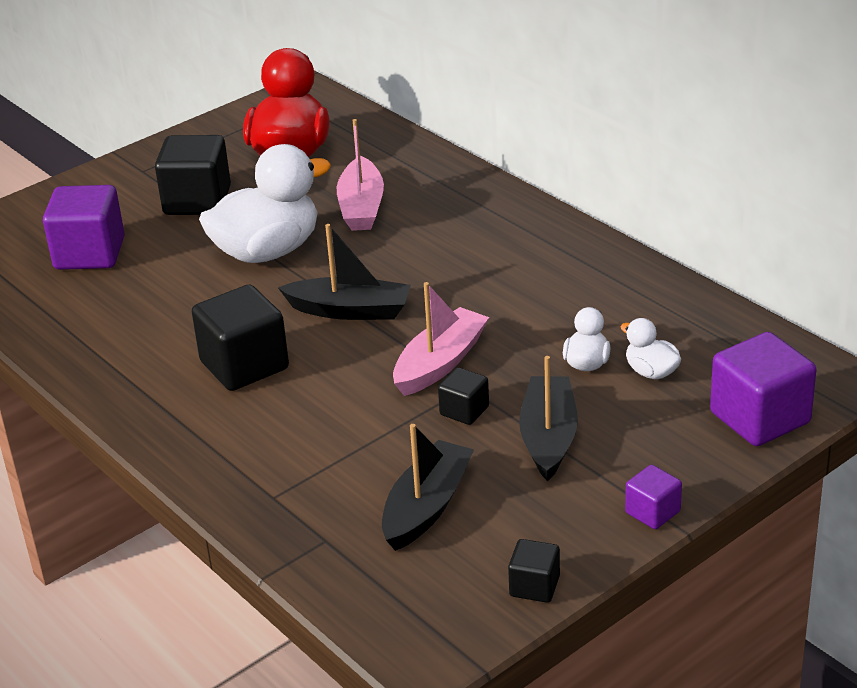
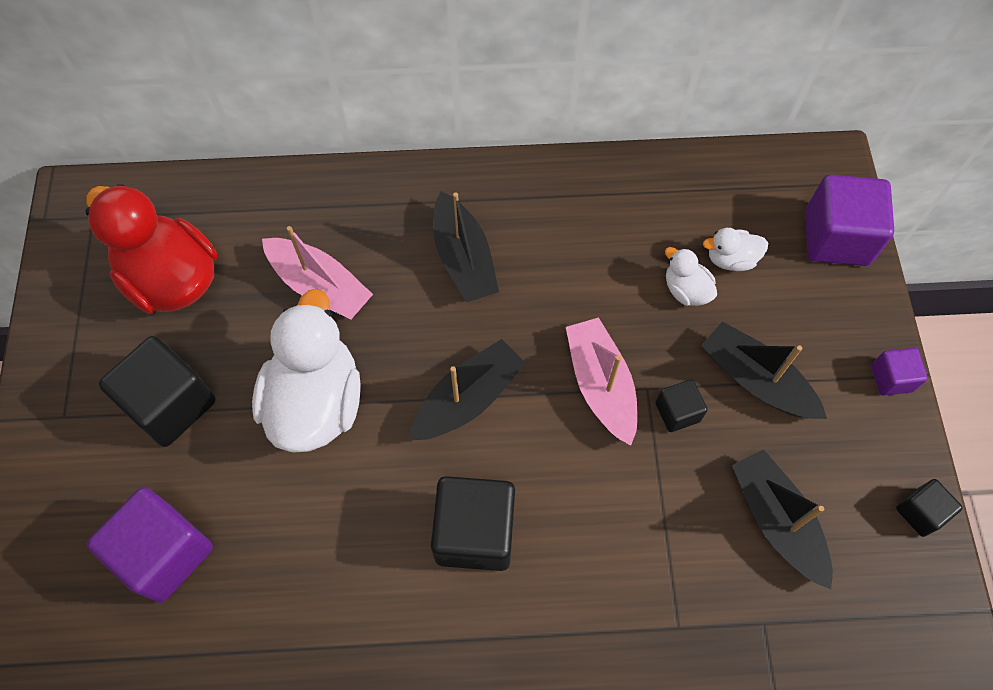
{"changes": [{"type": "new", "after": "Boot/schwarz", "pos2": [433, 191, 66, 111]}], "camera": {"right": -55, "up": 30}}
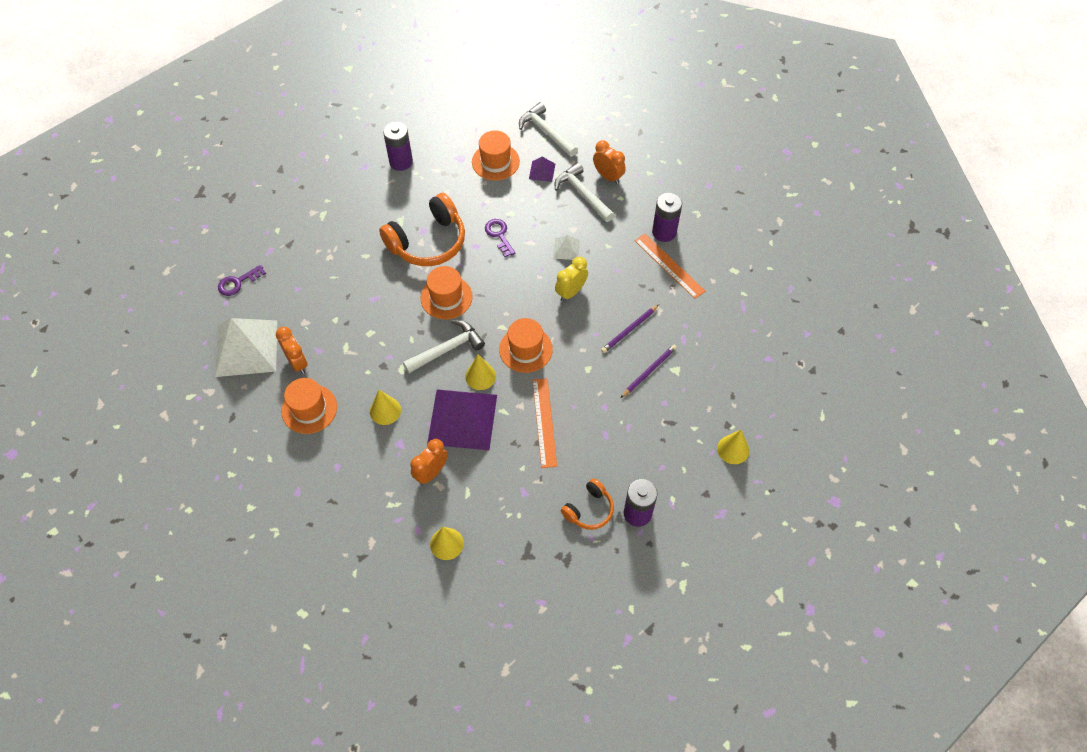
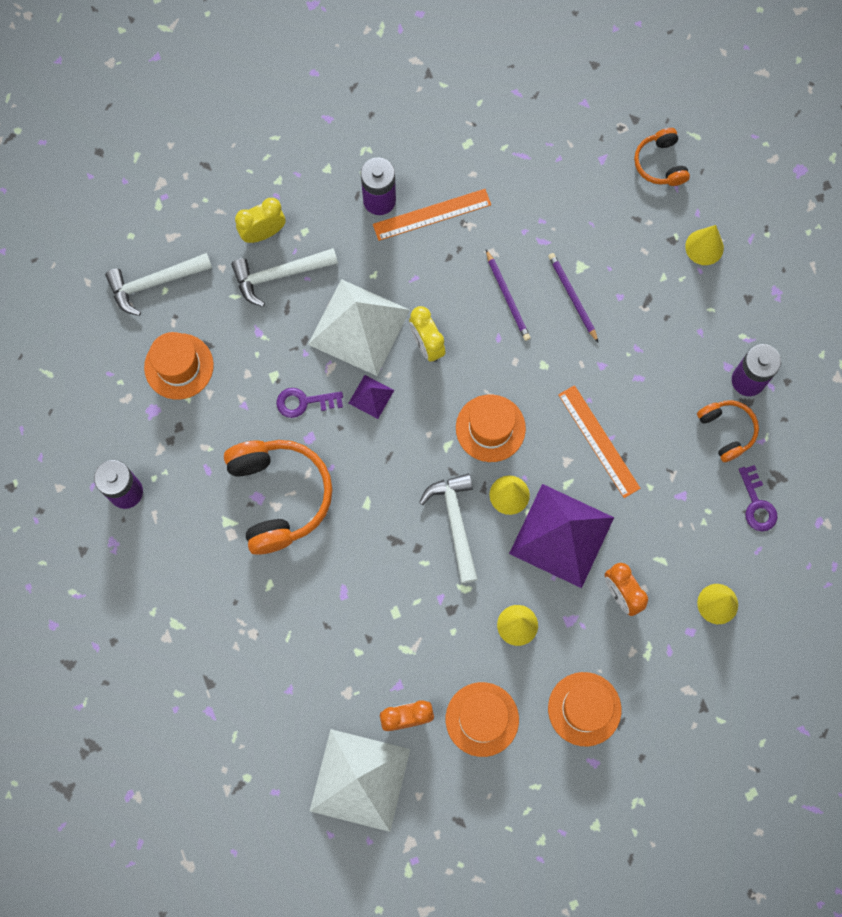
{"changes": [{"type": "repainted", "before": "Wecker/orange", "after": "Wecker/gelb", "pos1": [593, 140, 33, 44], "pos2": [235, 198, 50, 45]}, {"type": "shifted", "before": "Pyramide/lila", "pos1": [529, 157, 26, 25], "pos2": [348, 375, 46, 44]}, {"type": "scaled", "before": "Pyramide/weiß", "pos1": [553, 235, 27, 25], "pos2": [308, 279, 102, 97], "scale": 2.28}, {"type": "shifted", "before": "Schlüssel/lila", "pos1": [218, 265, 48, 31], "pos2": [739, 465, 38, 66]}, {"type": "shifted", "before": "Hut/orange", "pos1": [420, 266, 53, 54], "pos2": [548, 672, 73, 74]}, {"type": "rotated", "before": "Lineal/orange", "pos1": [532, 378, 25, 90], "pos2": [558, 385, 83, 113], "turn": 45}, {"type": "new", "after": "Kopfhörer/orange", "pos2": [634, 128, 56, 58]}], "camera": {"right": -70, "up": 15}}
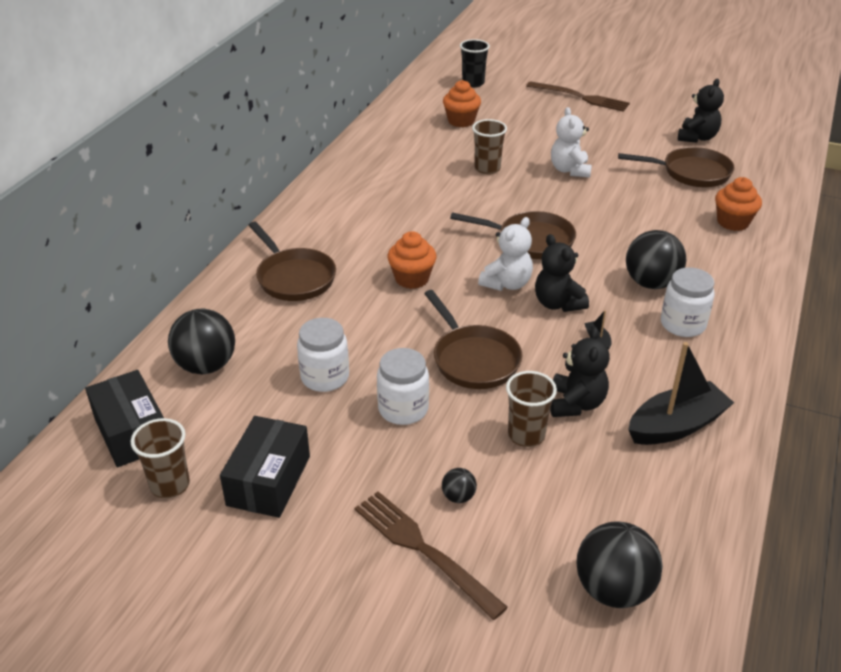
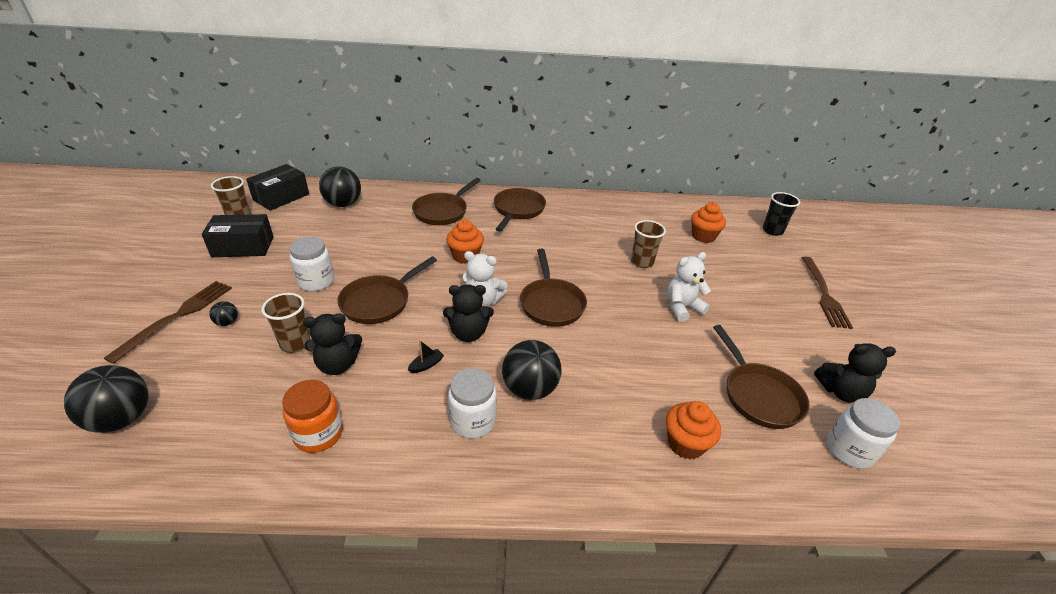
{"changes": [{"type": "rotated", "before": "Teddybär/schwarz", "pos1": [535, 234, 54, 78], "pos2": [443, 284, 51, 58], "turn": -135}, {"type": "shifted", "before": "Einmachglas/weiß", "pos1": [297, 318, 52, 74], "pos2": [827, 398, 73, 71]}, {"type": "swapped", "before": "Boot/schwarz", "after": "Einmachglas/orange", "pos1": [628, 342, 106, 103], "pos2": [282, 380, 61, 73]}, {"type": "new", "after": "Pfanne/braun", "pos2": [494, 188, 52, 43]}], "camera": {"right": 65, "up": 0}}
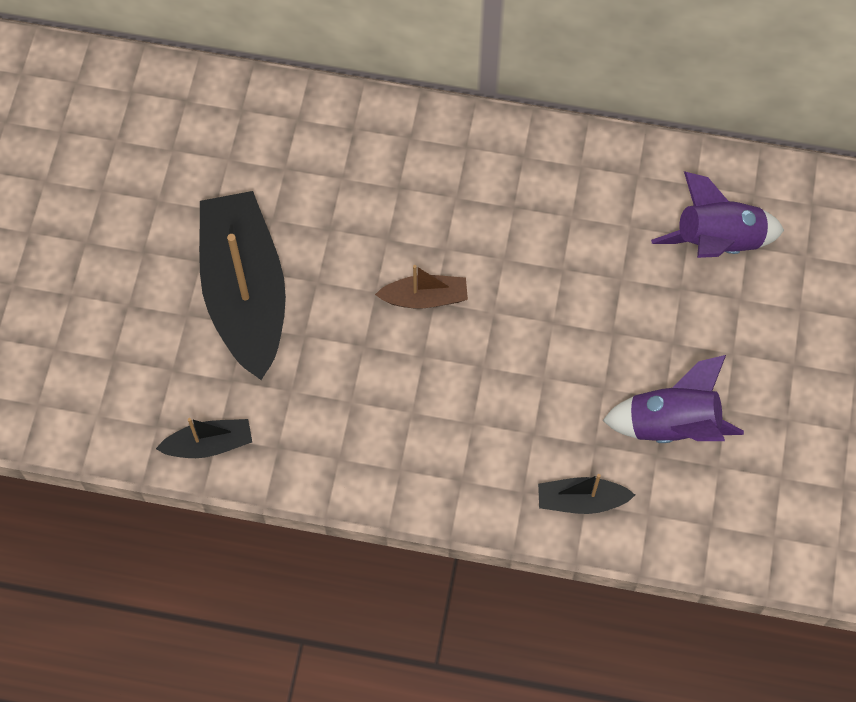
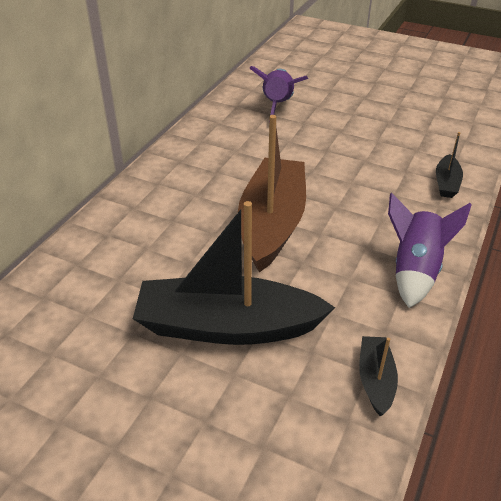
{"changes": [{"type": "scaled", "before": "Boot/braun", "pos1": [375, 265, 93, 44], "pos2": [238, 115, 68, 158], "scale": 2.22}, {"type": "shifted", "before": "Rakete/lila", "pos1": [602, 355, 142, 88], "pos2": [388, 193, 84, 115]}], "camera": {"right": -75, "up": -25}}
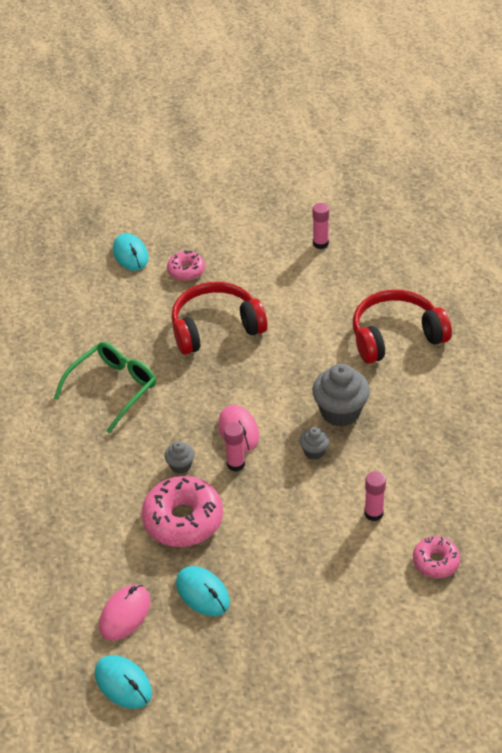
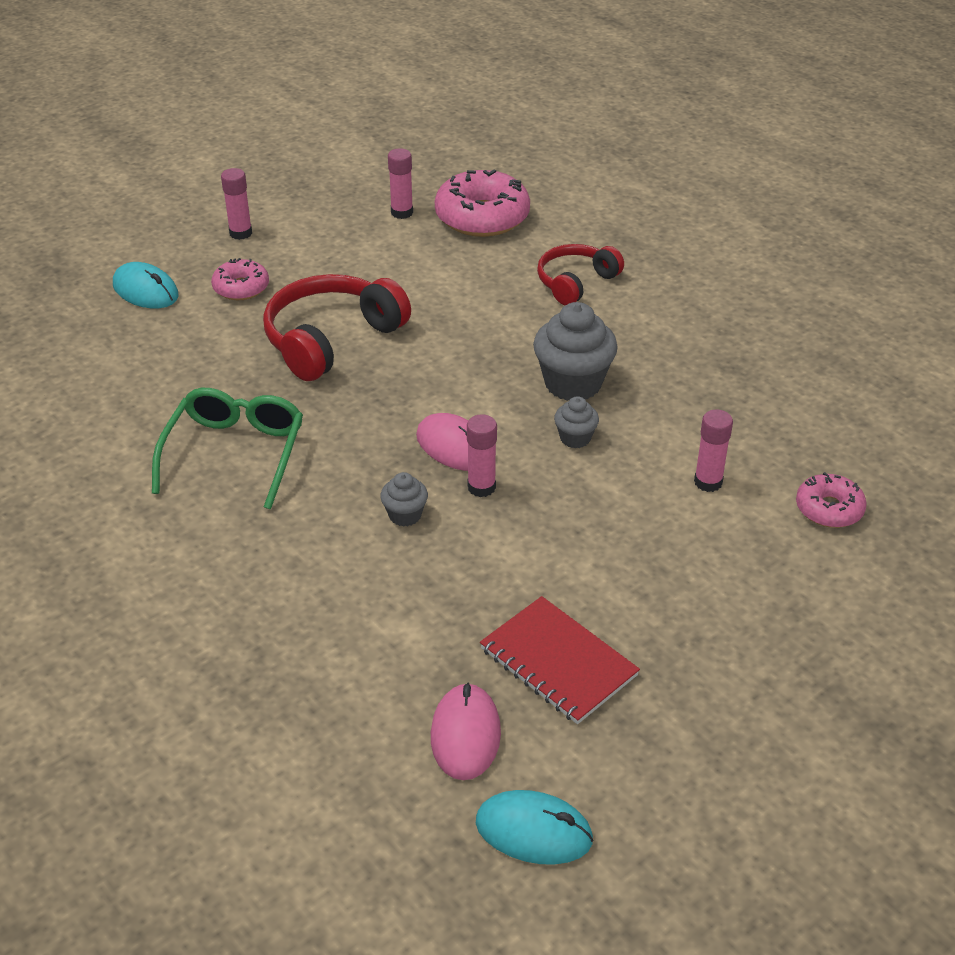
{"changes": [{"type": "scaled", "before": "Kopfhörer/rot", "pos1": [353, 290, 99, 74], "pos2": [537, 244, 87, 62], "scale": 0.63}, {"type": "shifted", "before": "Donut/rosa", "pos1": [141, 476, 82, 71], "pos2": [435, 170, 95, 67]}, {"type": "swapped", "before": "Computermaus/türkis", "after": "Notizbuch/rot", "pos1": [176, 566, 54, 50], "pos2": [480, 596, 160, 128]}, {"type": "new", "after": "Klebestift/rosa", "pos2": [221, 168, 31, 72]}], "camera": {"right": -30, "up": -5}}
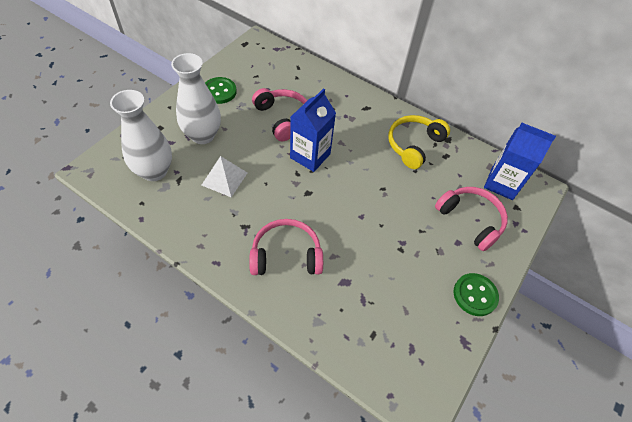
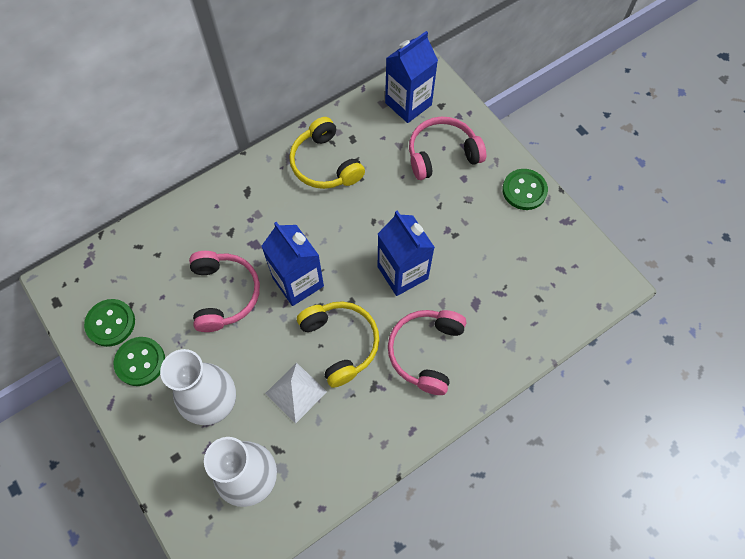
{"changes": [{"type": "rotated", "before": "Kopfhörer/rosa", "pos1": [252, 88, 56, 53], "pos2": [189, 251, 71, 81], "turn": 90}, {"type": "new", "after": "Getränkekarton/blau", "pos2": [378, 210, 57, 86]}, {"type": "new", "after": "Knopf/grün", "pos2": [84, 299, 51, 48]}, {"type": "new", "after": "Kopfhörer/gelb", "pos2": [297, 301, 82, 87]}], "camera": {"right": -65, "up": 10}}
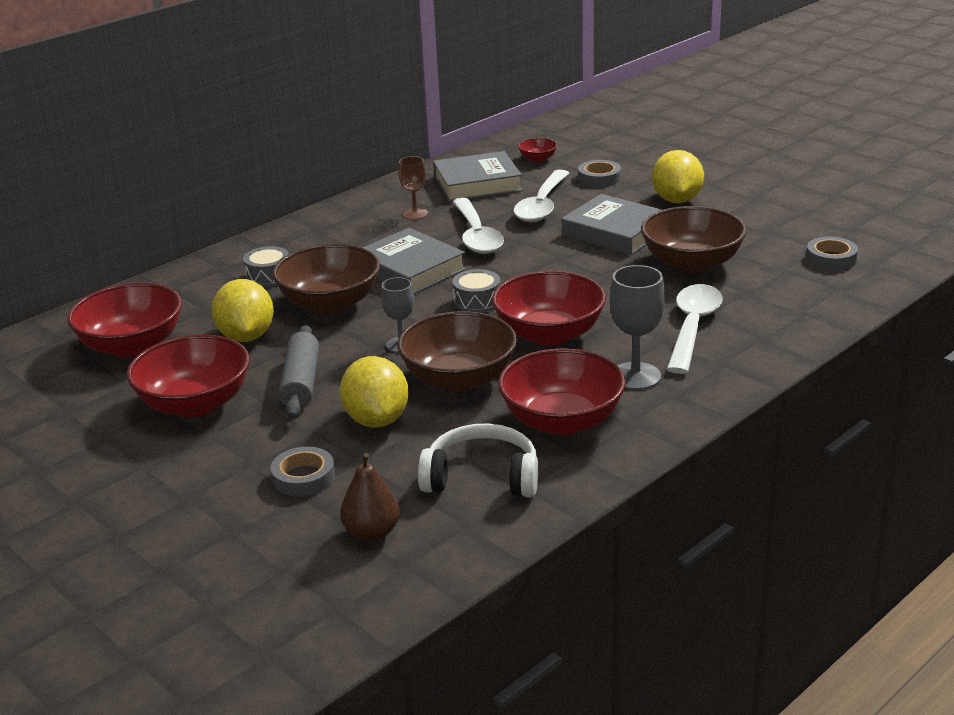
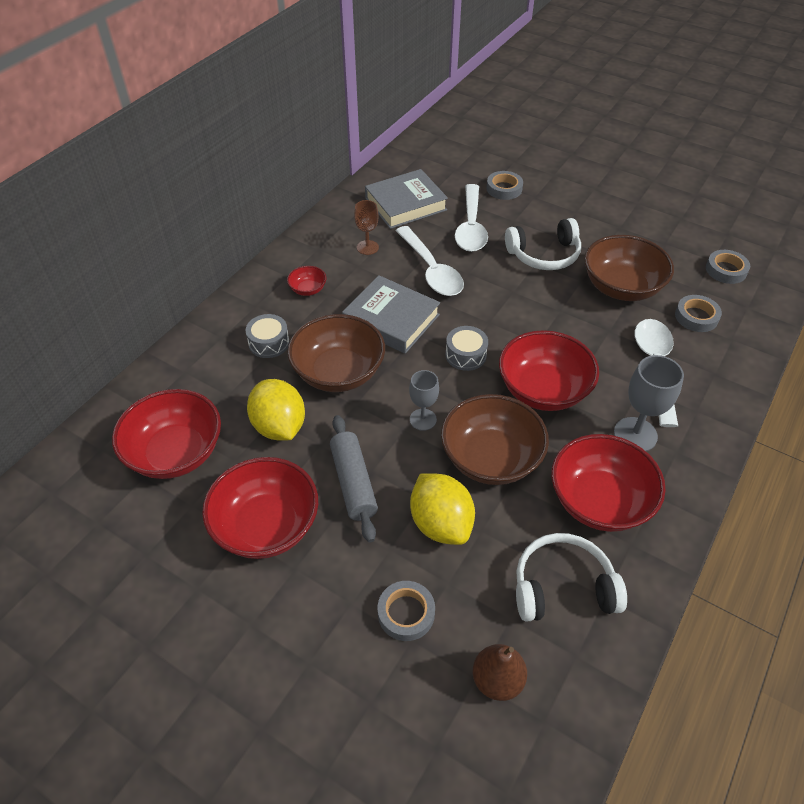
{"changes": [{"type": "shifted", "before": "Schüssel/rot", "pos1": [518, 138, 39, 24], "pos2": [287, 266, 39, 30]}, {"type": "gone", "before": "Zitrone/gelb", "pos1": [652, 150, 52, 53]}, {"type": "swapped", "before": "Buch/grau", "after": "Kopfhörer/weiß", "pos1": [562, 194, 100, 61], "pos2": [505, 218, 76, 52]}, {"type": "new", "after": "Klebeband/grau", "pos2": [675, 295, 47, 37]}], "camera": {"right": -15, "up": 20}}
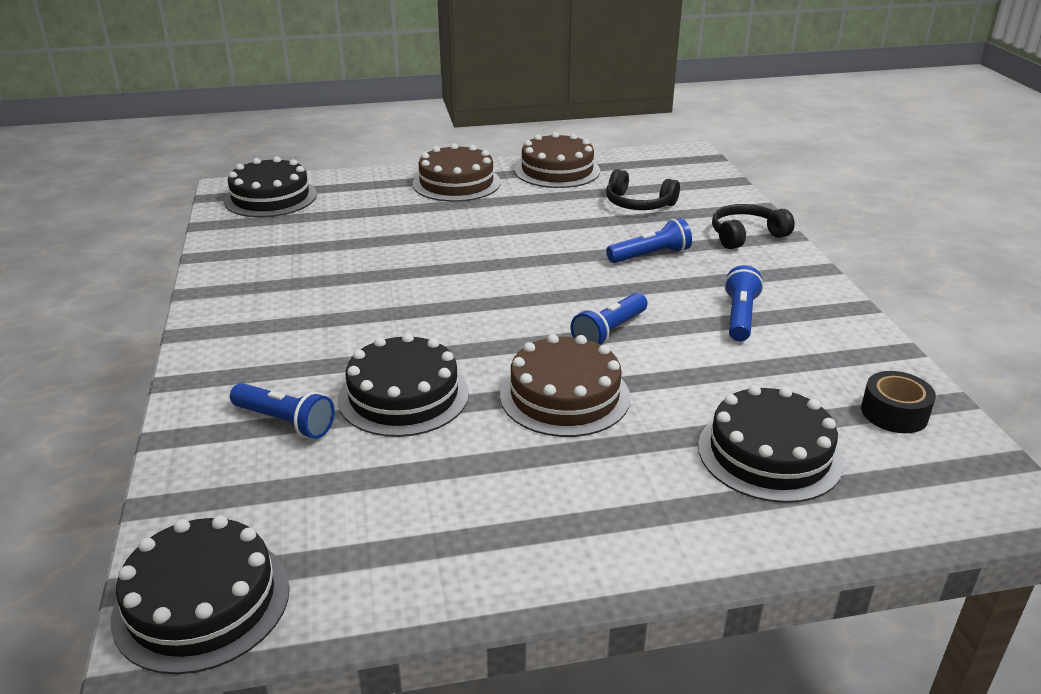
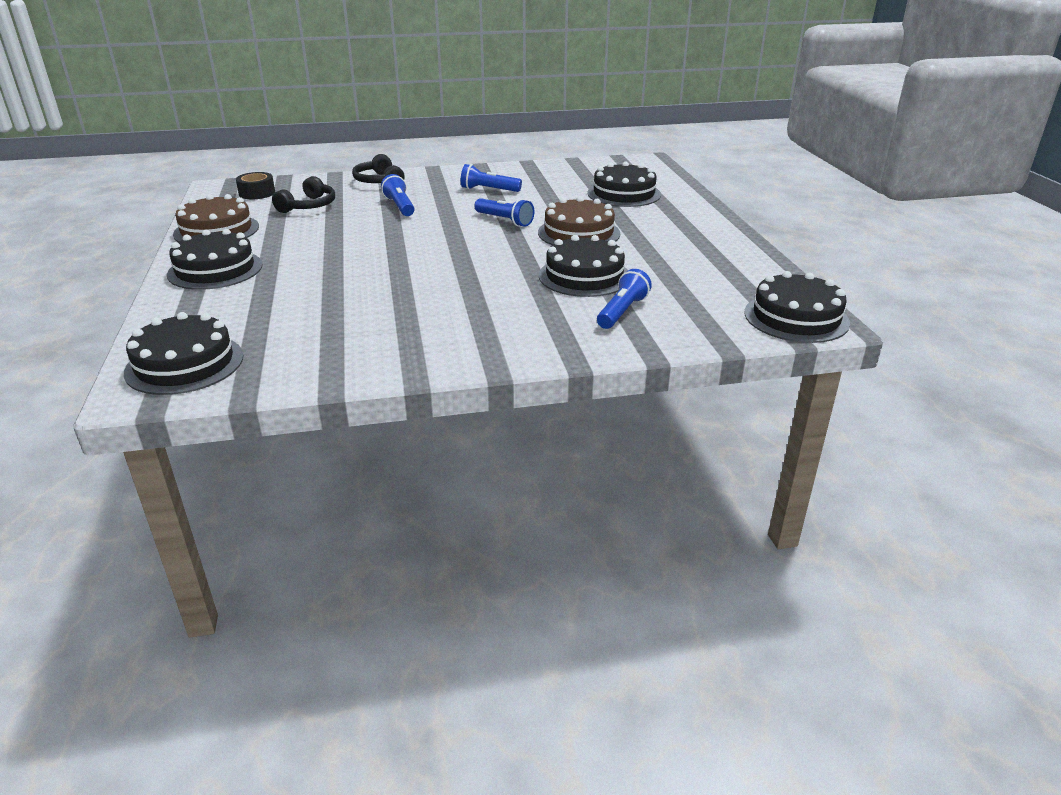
{"changes": [{"type": "repainted", "before": "Kuchen/braun", "after": "Kuchen/schwarz", "pos1": [412, 143, 89, 59], "pos2": [167, 229, 95, 61]}, {"type": "shifted", "before": "Klebeband/schwarz", "pos1": [861, 371, 75, 62], "pos2": [236, 172, 39, 27]}], "camera": {"right": -90, "up": 0}}
